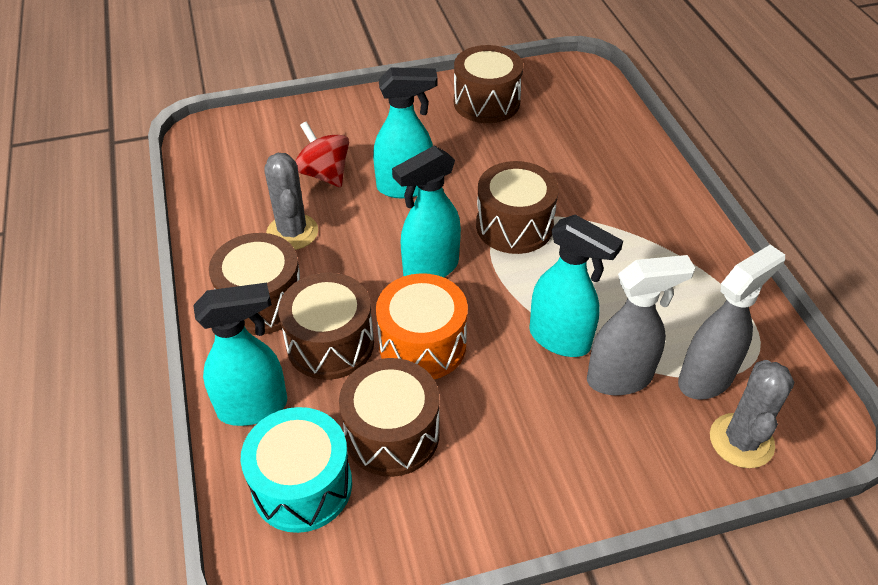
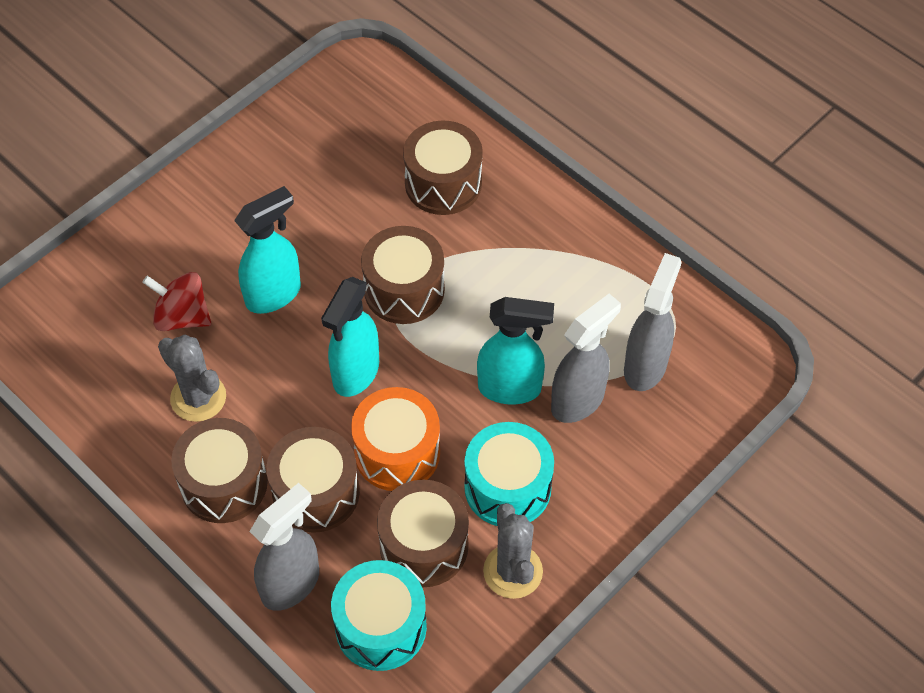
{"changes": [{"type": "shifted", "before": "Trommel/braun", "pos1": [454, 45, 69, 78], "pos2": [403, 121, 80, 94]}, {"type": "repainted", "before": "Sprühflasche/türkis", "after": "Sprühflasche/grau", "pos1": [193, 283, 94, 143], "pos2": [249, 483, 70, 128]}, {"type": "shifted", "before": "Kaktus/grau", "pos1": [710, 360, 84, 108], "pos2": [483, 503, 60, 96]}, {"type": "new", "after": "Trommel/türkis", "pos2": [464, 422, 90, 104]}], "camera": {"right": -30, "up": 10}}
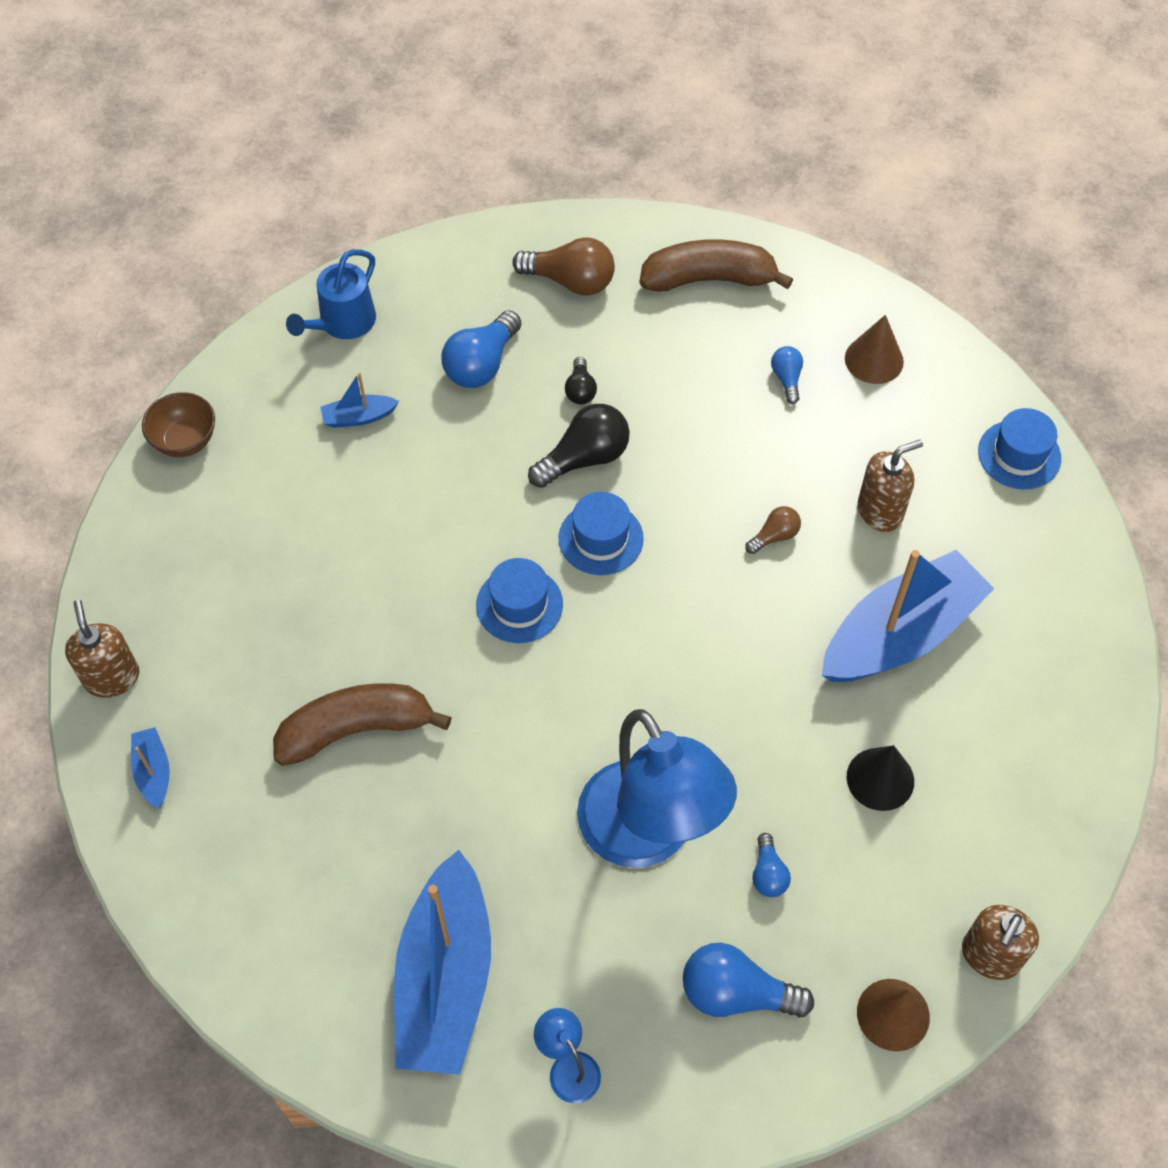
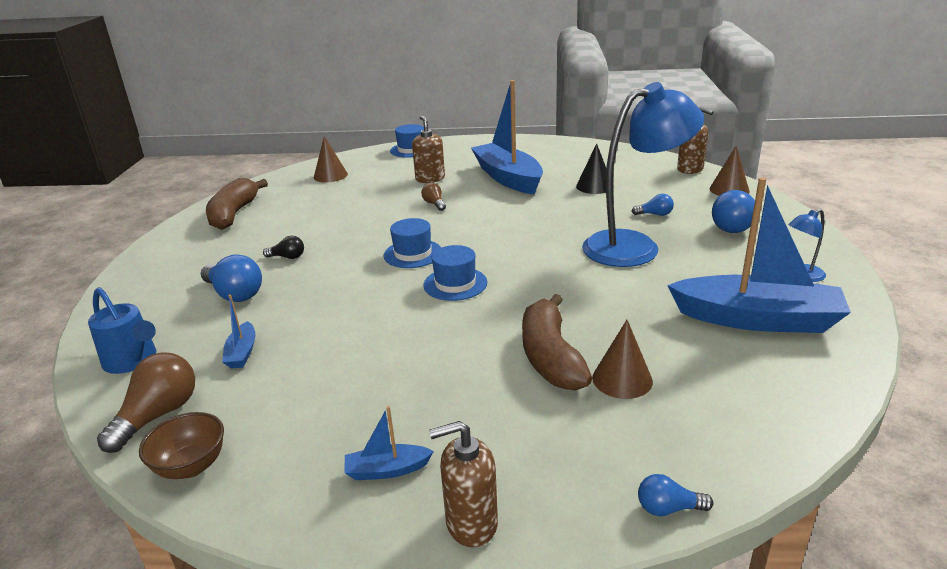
{"changes": [{"type": "shifted", "before": "Glühbirne/braun", "pos1": [512, 237, 103, 59], "pos2": [97, 352, 98, 101]}, {"type": "shifted", "before": "Glühbirne/blau", "pos1": [771, 346, 32, 58], "pos2": [638, 474, 75, 42]}, {"type": "gone", "before": "Glühbirne/schwarz", "pos1": [528, 404, 102, 84]}, {"type": "shifted", "before": "Boot/blau", "pos1": [131, 727, 39, 82], "pos2": [345, 406, 89, 74]}, {"type": "new", "after": "Kegel/braun", "pos2": [592, 320, 61, 79]}], "camera": {"right": -80, "up": -30}}
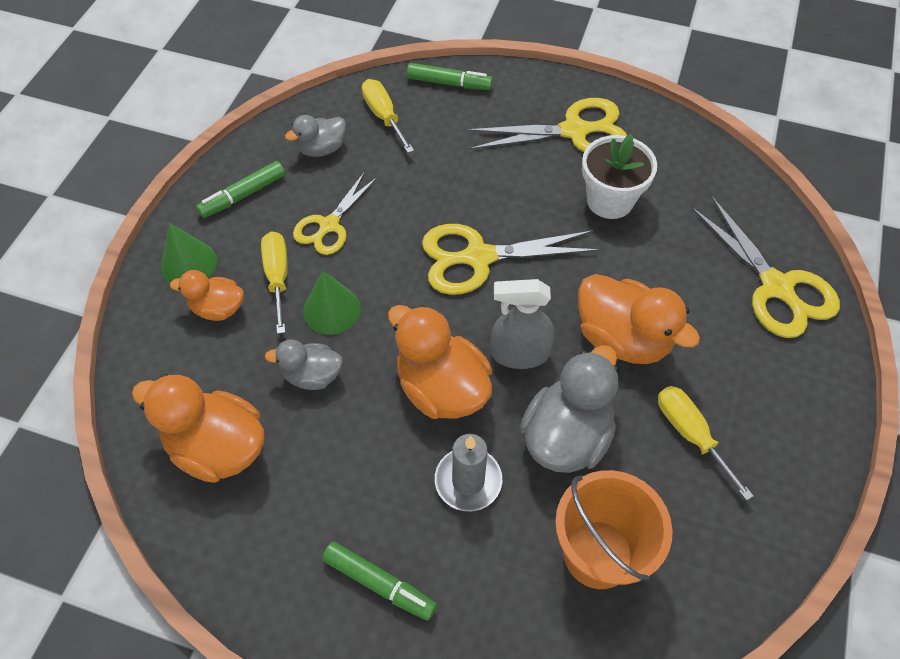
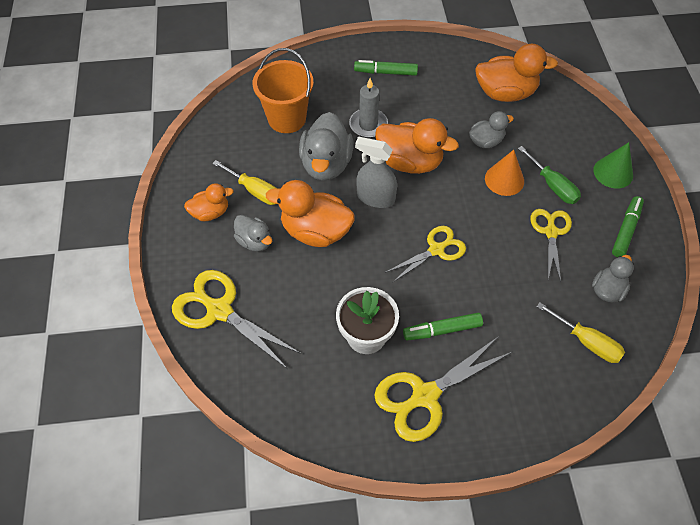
{"changes": [{"type": "shifted", "before": "Filzstift/grün", "pos1": [407, 63, 86, 27], "pos2": [403, 313, 80, 28]}, {"type": "scaled", "before": "Schere/gelb", "pos1": [422, 224, 178, 71], "pos2": [385, 226, 81, 56], "scale": 0.65}, {"type": "repainted", "before": "Schraubenzieher/gelb", "after": "Schraubenzieher/grün", "pos1": [261, 231, 27, 103], "pos2": [518, 146, 63, 58]}, {"type": "shifted", "before": "Ente/orange", "pos1": [170, 270, 74, 51], "pos2": [184, 183, 50, 38]}, {"type": "repainted", "before": "Kegel/grün", "after": "Kegel/orange", "pos1": [303, 271, 58, 64], "pos2": [485, 150, 39, 46]}, {"type": "rotated", "before": "Sprühflasche/grau", "pos1": [491, 279, 64, 90], "pos2": [355, 137, 42, 71], "turn": -135}, {"type": "new", "after": "Ente/grau", "pos2": [234, 215, 38, 37]}], "camera": {"right": 155, "up": 0}}
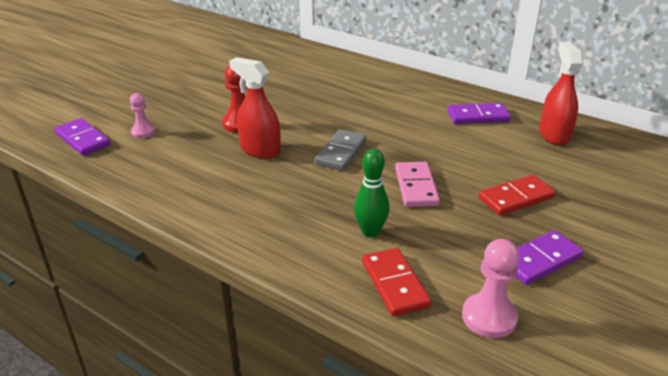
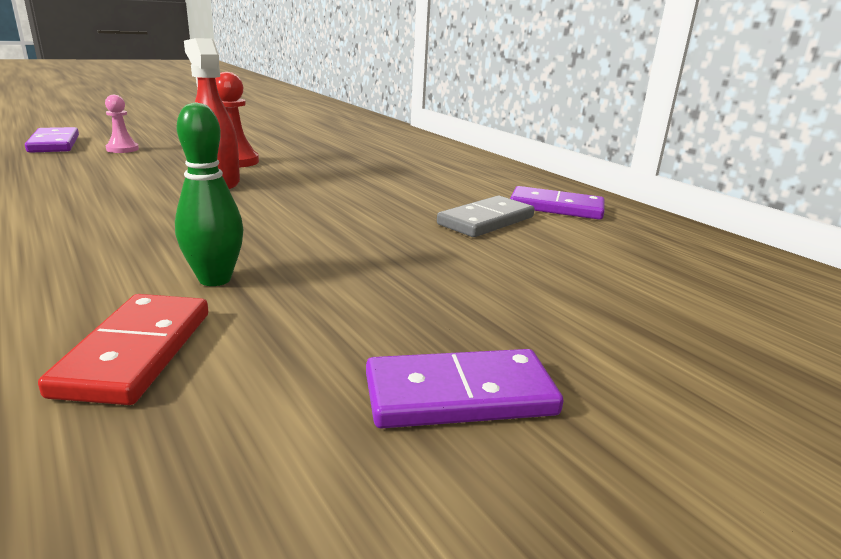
{"changes": [{"type": "gone", "before": "Sprühflasche/rot", "pos1": [539, 42, 44, 103]}, {"type": "shifted", "before": "Dominostein/grau", "pos1": [315, 129, 51, 42], "pos2": [437, 196, 98, 41]}, {"type": "gone", "before": "Dominostein/rosa", "pos1": [395, 162, 45, 45]}, {"type": "gone", "before": "Dominostein/rot", "pos1": [479, 175, 77, 40]}, {"type": "gone", "before": "Bauer/rosa", "pos1": [462, 239, 58, 99]}], "camera": {"right": 20, "up": -10}}
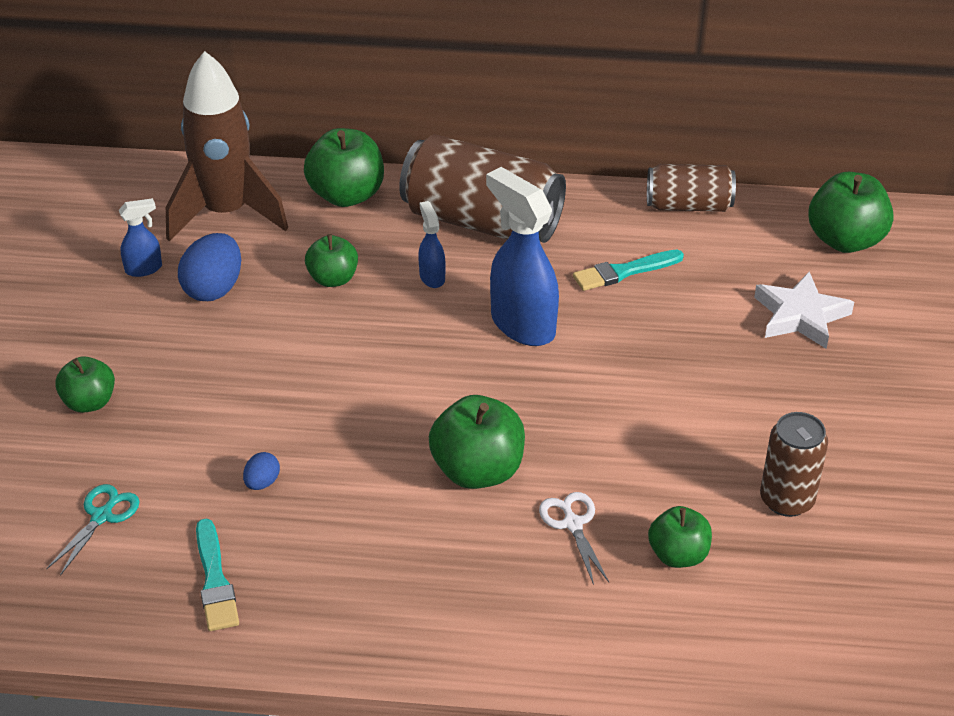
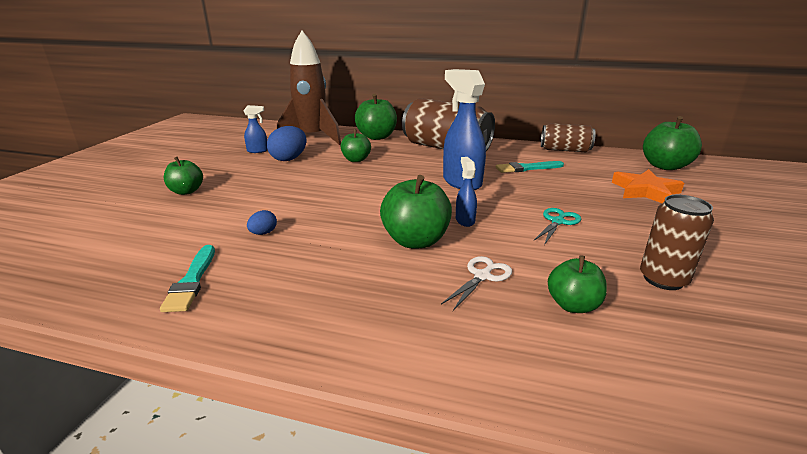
{"changes": [{"type": "shifted", "before": "Sprühflasche/blau", "pos1": [418, 201, 28, 87], "pos2": [456, 157, 21, 70]}, {"type": "repainted", "before": "Stern/weiß", "after": "Stern/orange", "pos1": [754, 272, 100, 77], "pos2": [612, 169, 72, 34]}, {"type": "shifted", "before": "Schere/türkis", "pos1": [46, 484, 93, 92], "pos2": [533, 208, 48, 37]}, {"type": "rotated", "before": "Schere/weiß", "pos1": [539, 492, 70, 93], "pos2": [441, 256, 71, 55], "turn": 45}], "camera": {"right": 10, "up": -15}}
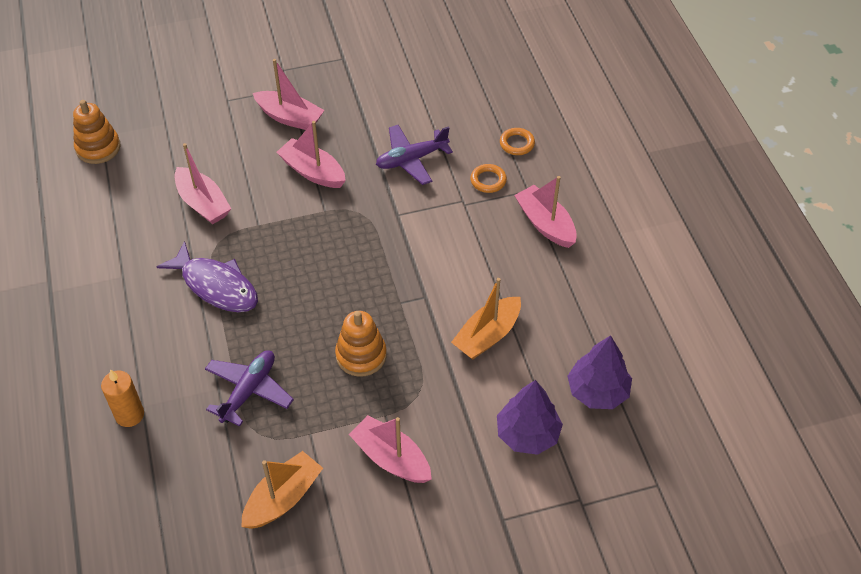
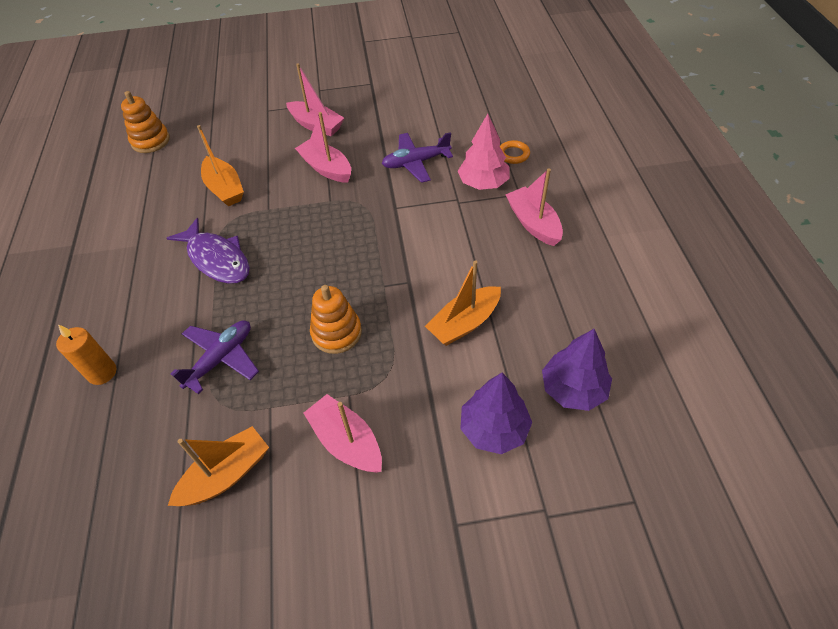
{"changes": [{"type": "repainted", "before": "Boot/rosa", "after": "Boot/orange", "pos1": [174, 143, 57, 81], "pos2": [197, 125, 47, 81]}, {"type": "swapped", "before": "Ring/orange", "after": "Baum/rosa", "pos1": [470, 164, 37, 29], "pos2": [458, 114, 52, 76]}], "camera": {"right": 10, "up": 0}}
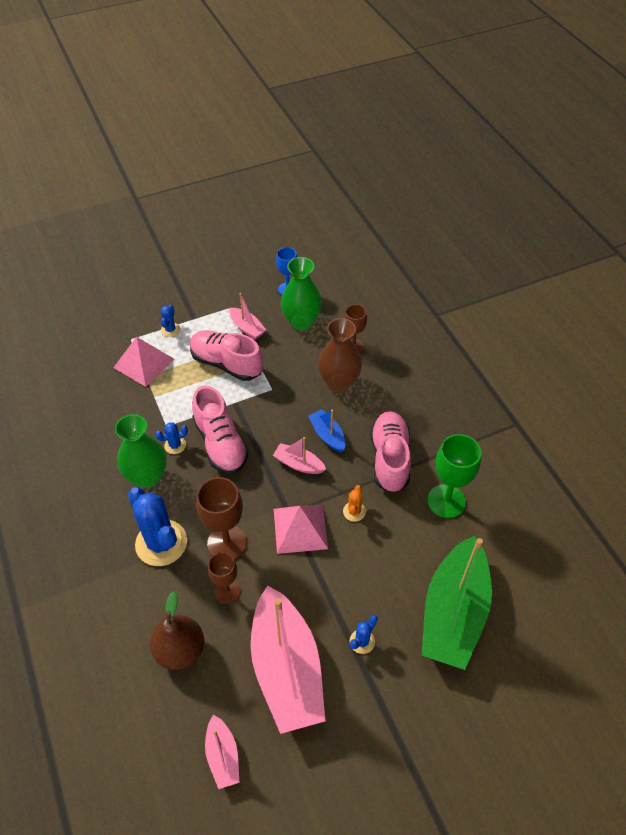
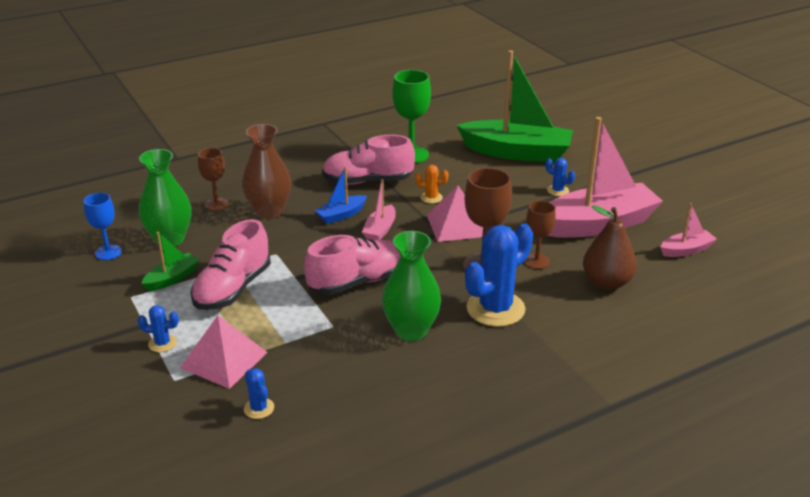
{"changes": [{"type": "repainted", "before": "Boot/rosa", "after": "Boot/grün", "pos1": [229, 293, 37, 47], "pos2": [141, 232, 59, 59]}, {"type": "shifted", "before": "Kaktus/blau", "pos1": [155, 422, 33, 32], "pos2": [244, 368, 30, 51]}], "camera": {"right": -95, "up": -20}}
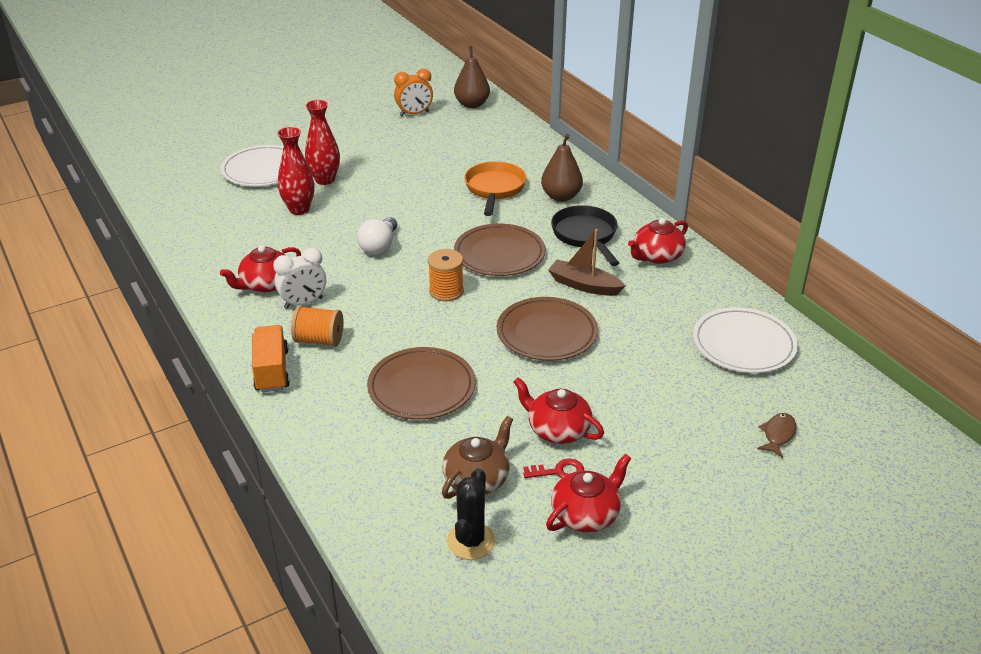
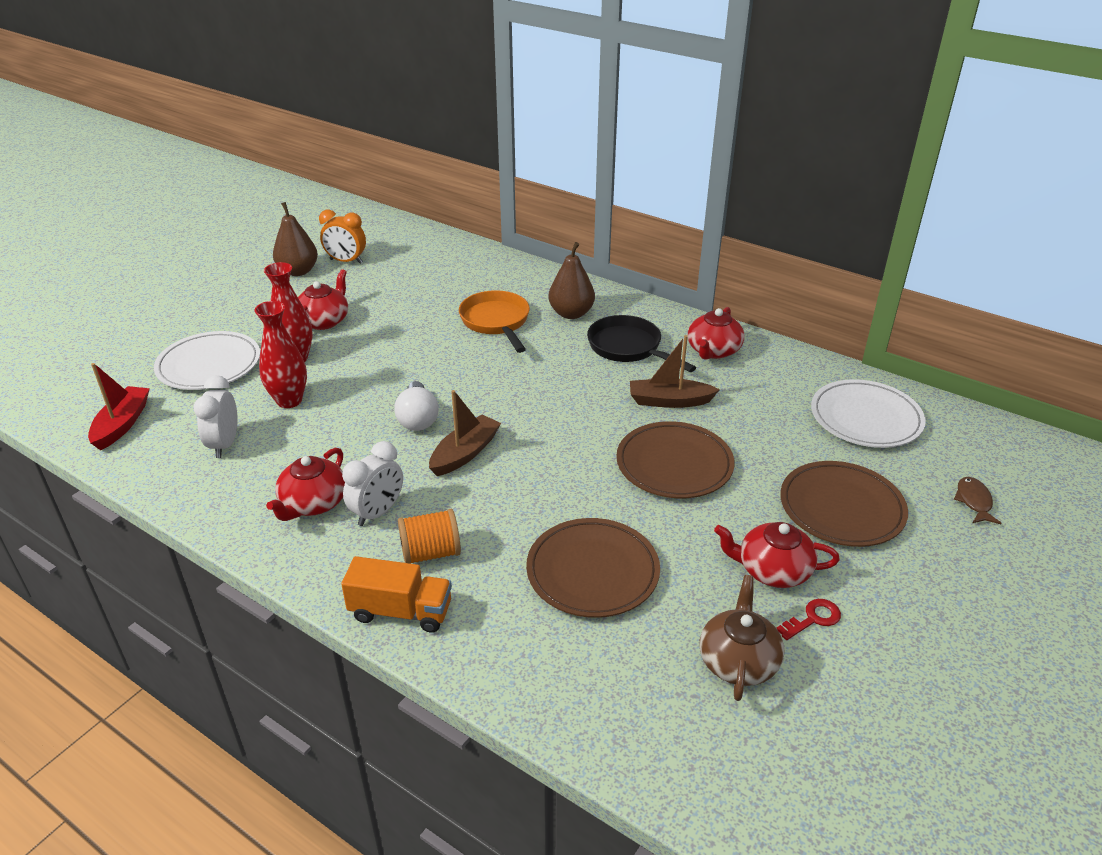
{"changes": [{"type": "shifted", "before": "Birne/braun", "pos1": [454, 46, 36, 62], "pos2": [273, 202, 45, 74]}, {"type": "rotated", "before": "Wecker/orange", "pos1": [394, 69, 39, 47], "pos2": [319, 210, 47, 54], "turn": 60}, {"type": "shifted", "before": "Teller/braun", "pos1": [454, 224, 92, 52], "pos2": [780, 461, 128, 86]}, {"type": "gone", "before": "Garnrolle/orange", "pos1": [428, 249, 36, 52]}, {"type": "rotated", "before": "Lastwagen/orange", "pos1": [252, 325, 38, 67], "pos2": [341, 556, 111, 77], "turn": 135}, {"type": "shifted", "before": "Teekanne/rot", "pos1": [546, 454, 85, 78], "pos2": [298, 269, 50, 61]}, {"type": "gone", "before": "Kaktus/schwarz", "pos1": [447, 468, 48, 92]}, {"type": "new", "after": "Boot/rot", "pos2": [88, 363, 62, 87]}, {"type": "new", "after": "Wecker/weiß", "pos2": [193, 375, 45, 83]}, {"type": "new", "after": "Boot/braun", "pos2": [429, 390, 72, 86]}], "camera": {"right": -25, "up": 0}}
